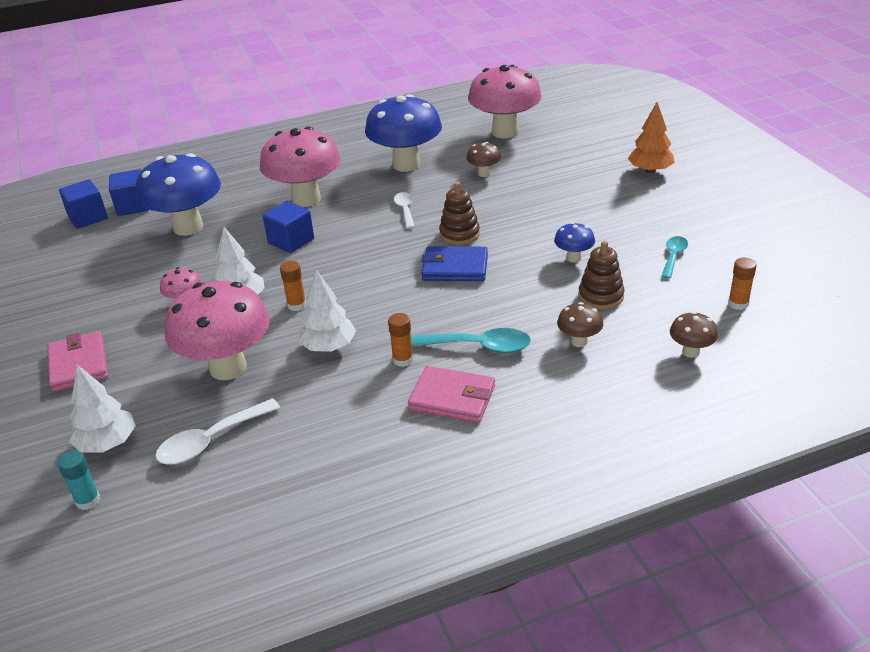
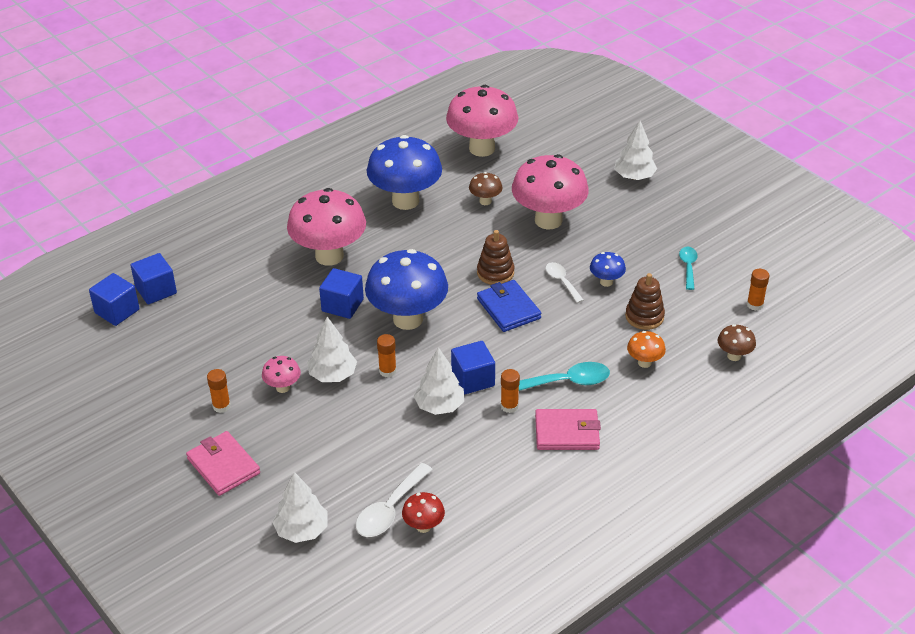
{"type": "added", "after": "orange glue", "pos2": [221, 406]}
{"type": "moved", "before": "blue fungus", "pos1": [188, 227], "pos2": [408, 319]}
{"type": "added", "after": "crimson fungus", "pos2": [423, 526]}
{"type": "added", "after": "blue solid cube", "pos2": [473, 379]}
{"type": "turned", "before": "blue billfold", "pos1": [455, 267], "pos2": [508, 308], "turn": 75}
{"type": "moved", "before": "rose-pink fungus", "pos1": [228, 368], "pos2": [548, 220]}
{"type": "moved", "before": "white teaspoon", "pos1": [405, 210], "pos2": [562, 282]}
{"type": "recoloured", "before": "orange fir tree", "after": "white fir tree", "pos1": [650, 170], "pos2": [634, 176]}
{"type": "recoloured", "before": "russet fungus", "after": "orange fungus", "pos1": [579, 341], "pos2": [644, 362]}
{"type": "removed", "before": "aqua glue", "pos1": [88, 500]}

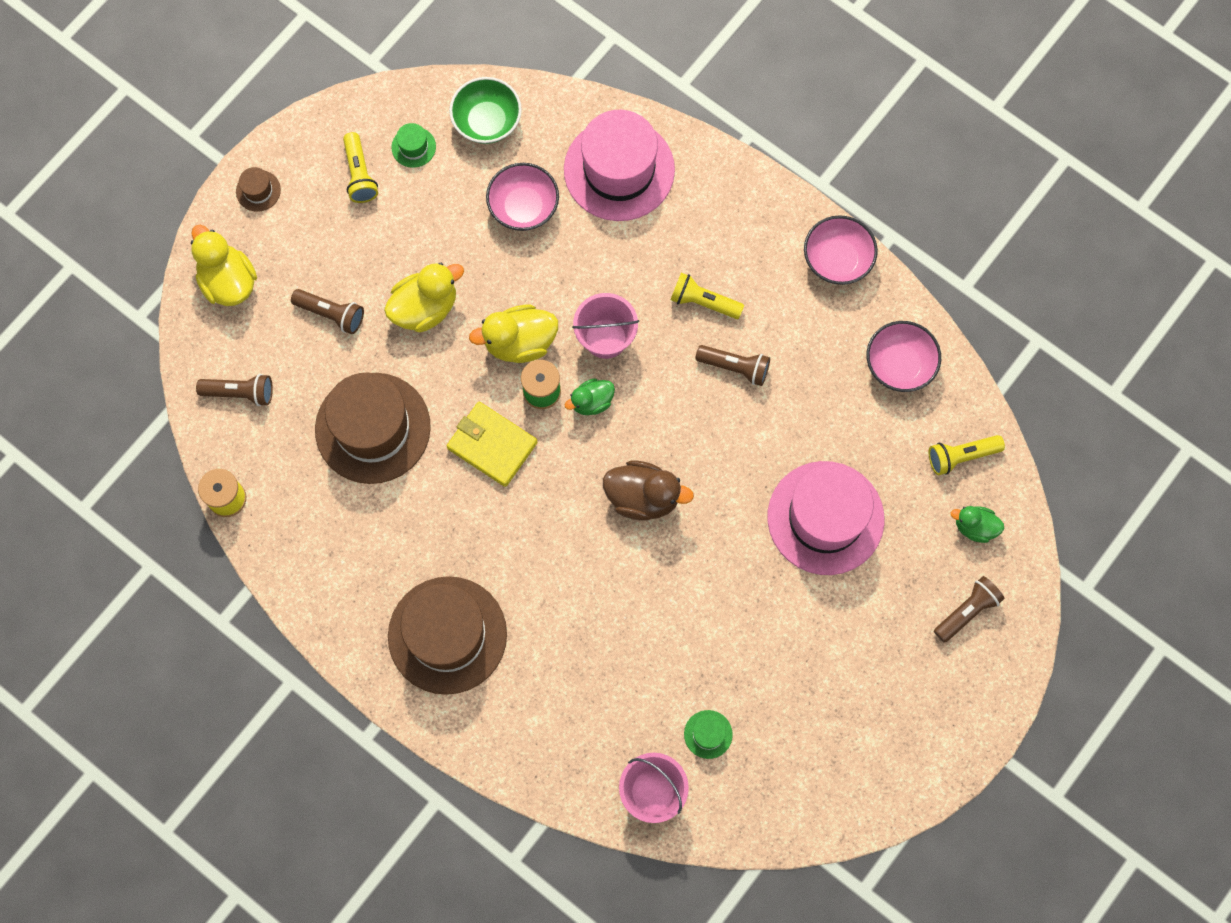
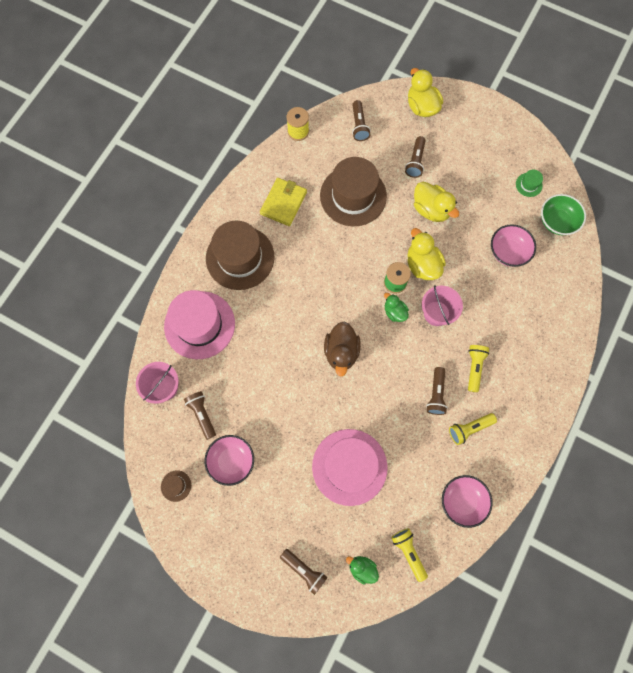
{"type": "moved", "before": "russet hat", "pos1": [258, 191], "pos2": [176, 486]}
{"type": "moved", "before": "rose-pink hat", "pos1": [619, 170], "pos2": [199, 325]}
{"type": "replaced", "before": "emerald hat", "after": "russet torch", "pos1": [708, 734], "pos2": [202, 414]}
{"type": "moved", "before": "rose-pink serving bowl", "pos1": [837, 260], "pos2": [231, 461]}
{"type": "moved", "before": "bright yellow billfold", "pos1": [492, 445], "pos2": [283, 203]}
{"type": "turned", "before": "emerald rubber duck", "pos1": [974, 527], "pos2": [362, 568], "turn": -60}
{"type": "turned", "before": "bright yellow rubber duck", "pos1": [228, 281], "pos2": [421, 107], "turn": -75}
{"type": "moved", "before": "bright yellow torch", "pos1": [359, 174], "pos2": [469, 428]}

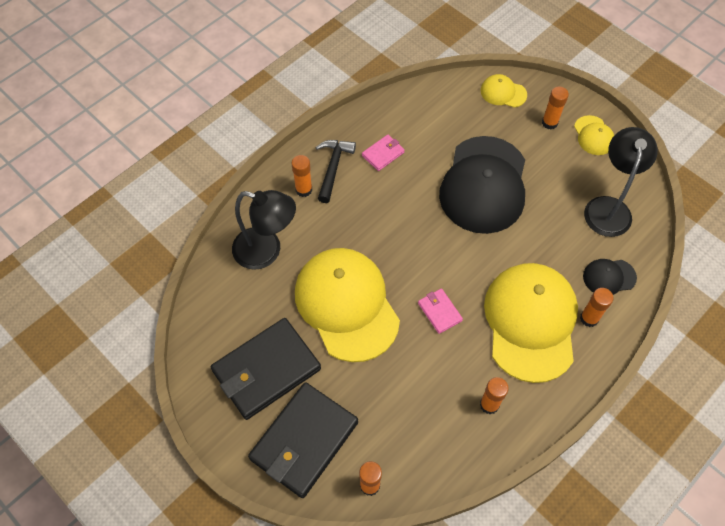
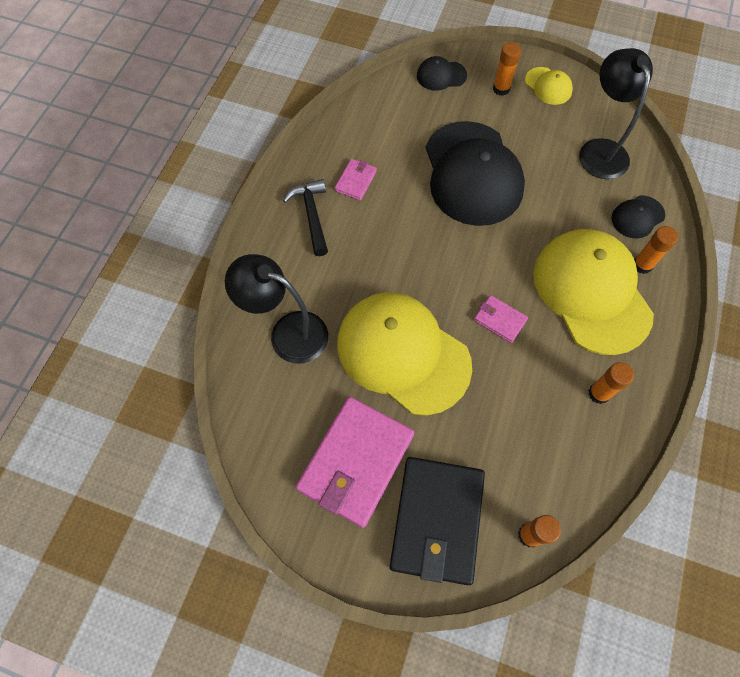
{"type": "turned", "before": "ebony lamp", "pos1": [266, 251], "pos2": [288, 332], "turn": -150}
{"type": "recoloured", "before": "ebony billfold", "after": "rose-pink billfold", "pos1": [266, 370], "pos2": [356, 462]}
{"type": "recoloured", "before": "bright yellow cap", "after": "ebony cap", "pos1": [503, 93], "pos2": [441, 75]}
{"type": "removed", "before": "orange glue", "pos1": [304, 190]}

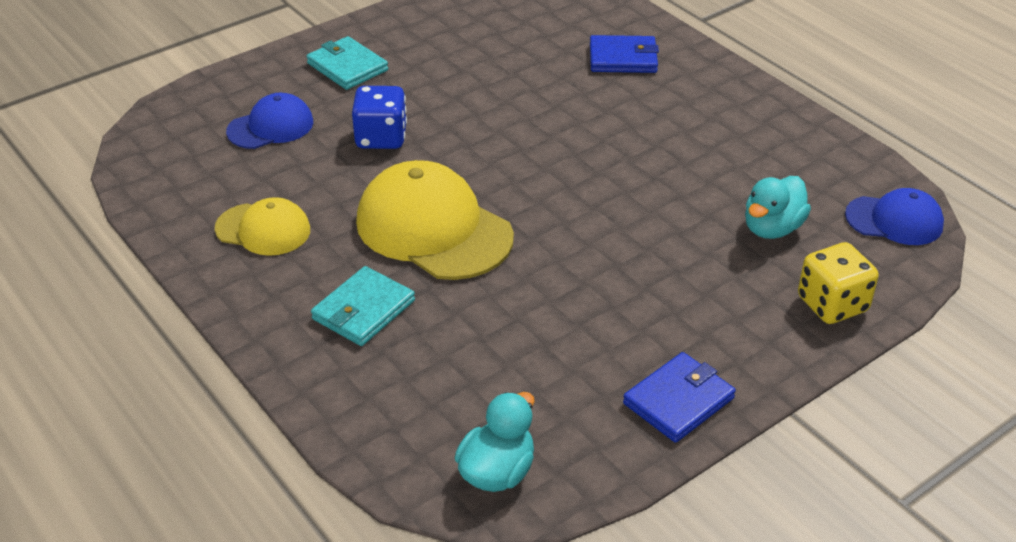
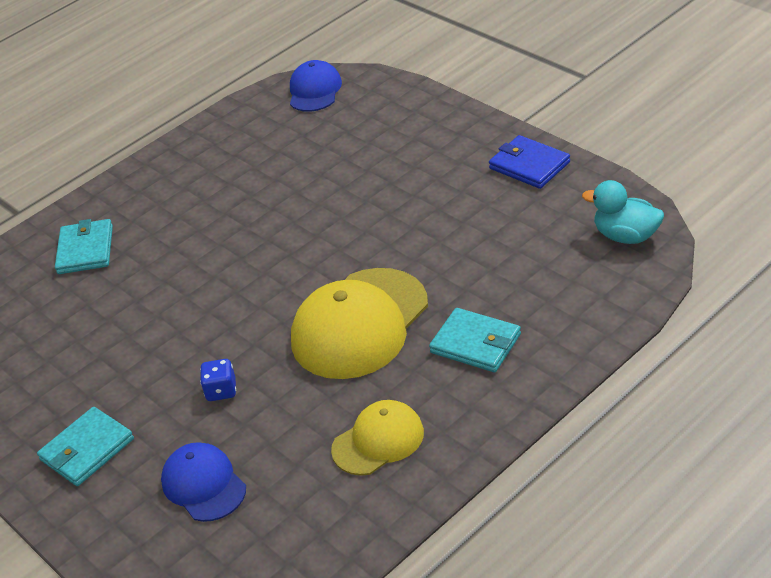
{"type": "recoloured", "before": "blue billfold", "after": "aqua billfold", "pos1": [623, 58], "pos2": [85, 250]}
{"type": "resized", "before": "blue game die", "pos1": [381, 138], "pos2": [221, 391], "scale": 0.61}
{"type": "turned", "before": "bright yellow cap", "pos1": [263, 229], "pos2": [378, 441], "turn": 45}
{"type": "removed", "before": "aqua rubber duck", "pos1": [772, 228]}
{"type": "removed", "before": "bright yellow game die", "pos1": [832, 304]}

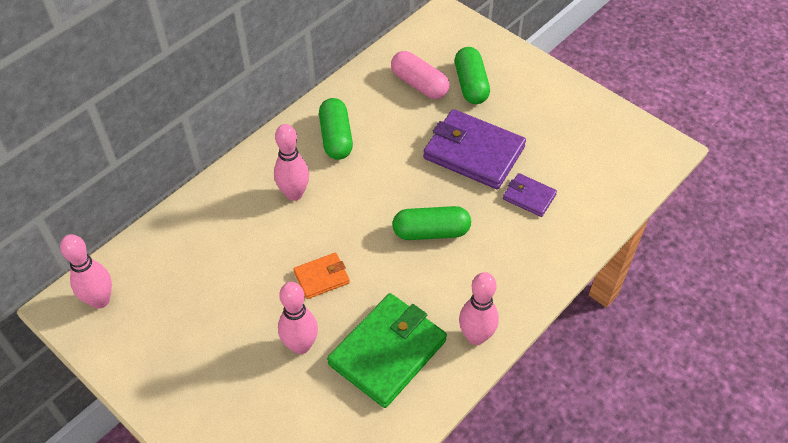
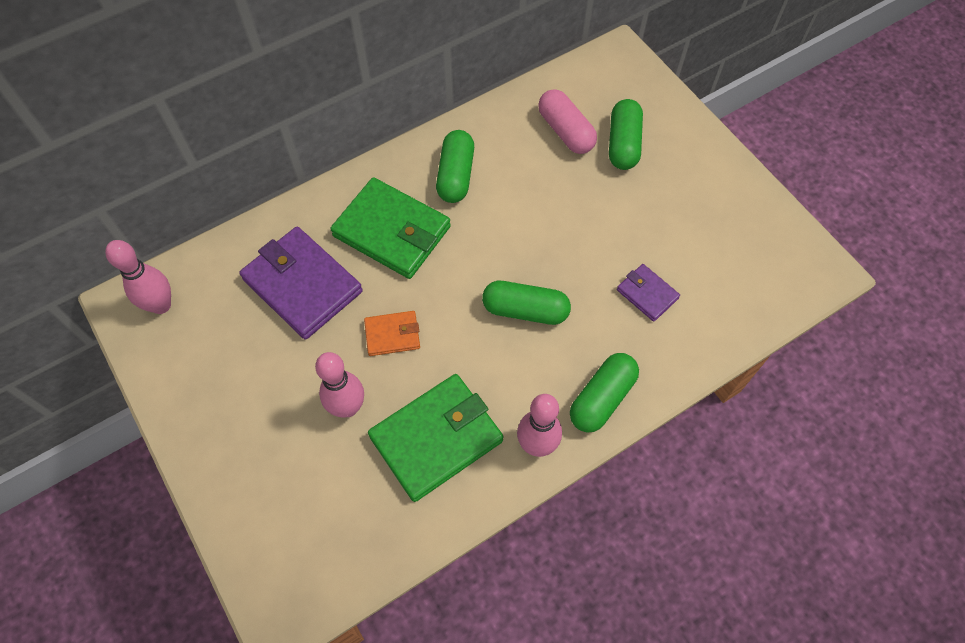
{"type": "moved", "before": "royal purple billfold", "pos1": [473, 153], "pos2": [302, 285]}
{"type": "replaced", "before": "rose-pink bowling pin", "after": "emerald billfold", "pos1": [294, 194], "pos2": [392, 231]}
{"type": "added", "after": "emerald capsule", "pos2": [602, 398]}

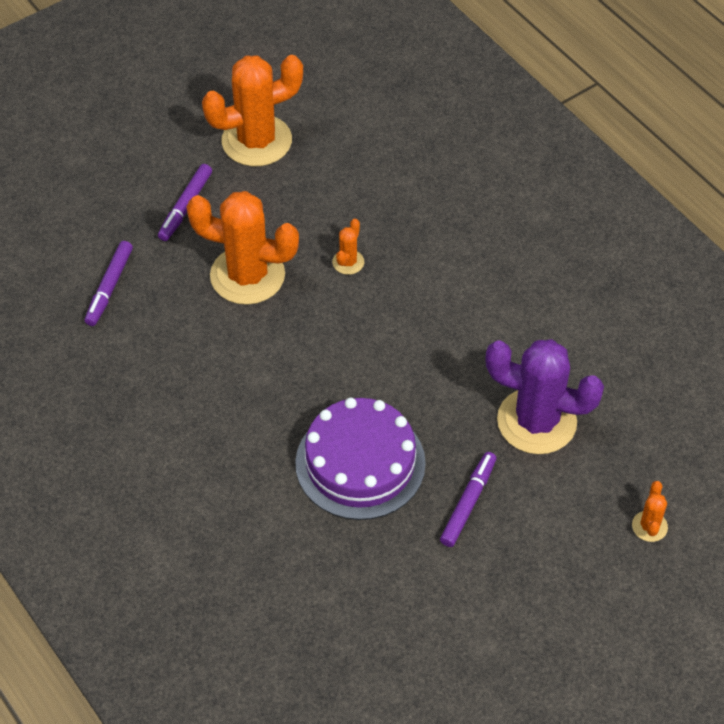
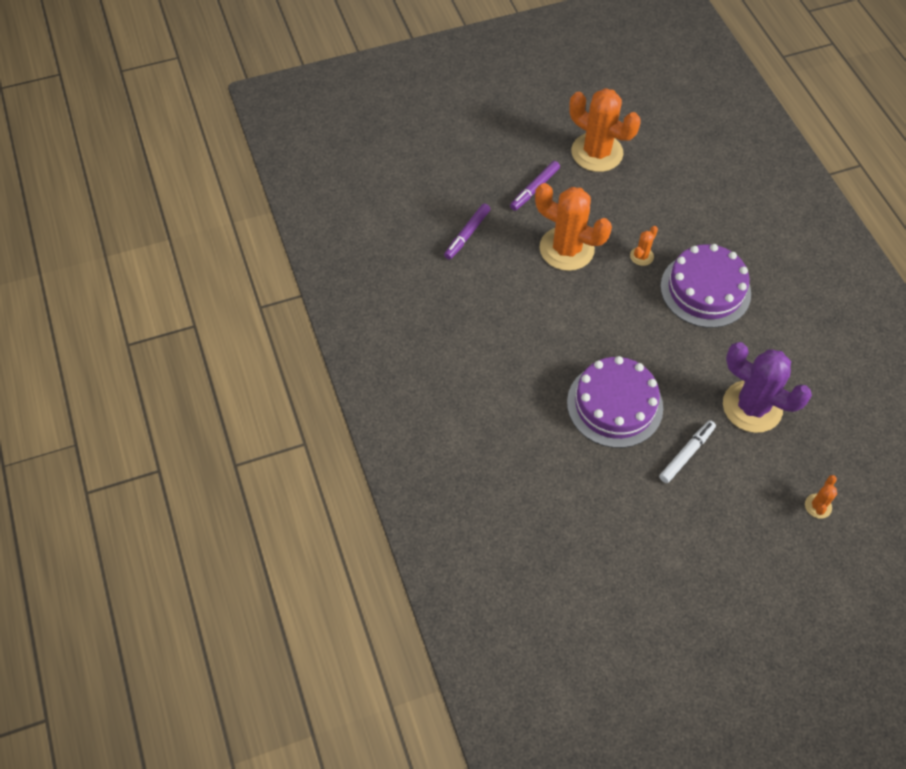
{"type": "turned", "before": "orange cactus", "pos1": [256, 141], "pos2": [597, 152], "turn": 45}
{"type": "recoloured", "before": "royal purple marker", "after": "white marker", "pos1": [468, 503], "pos2": [686, 454]}
{"type": "added", "after": "royal purple layer cake", "pos2": [705, 290]}

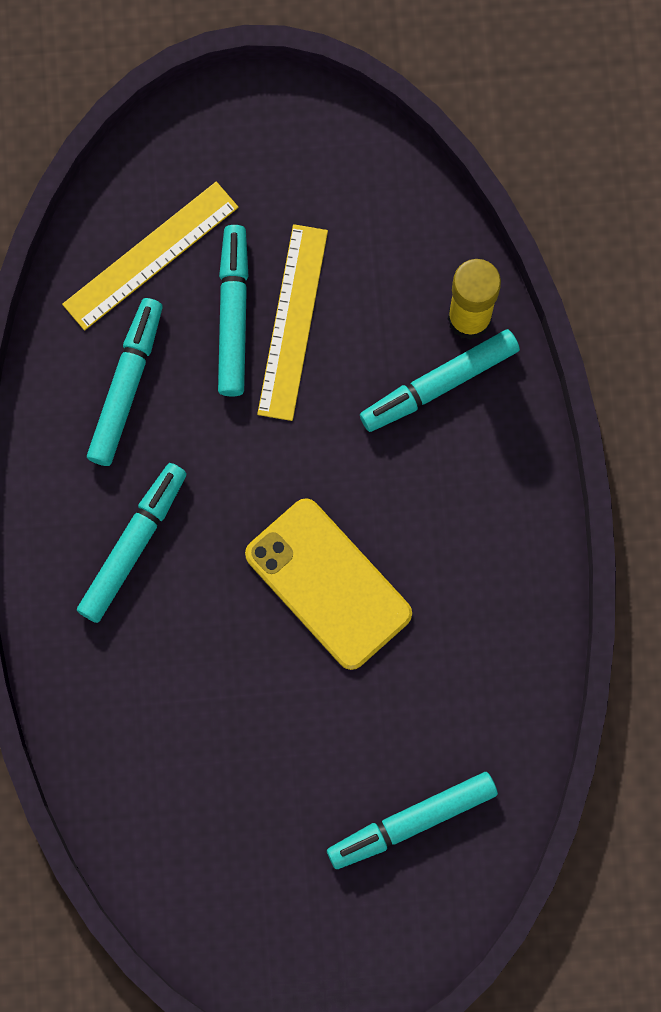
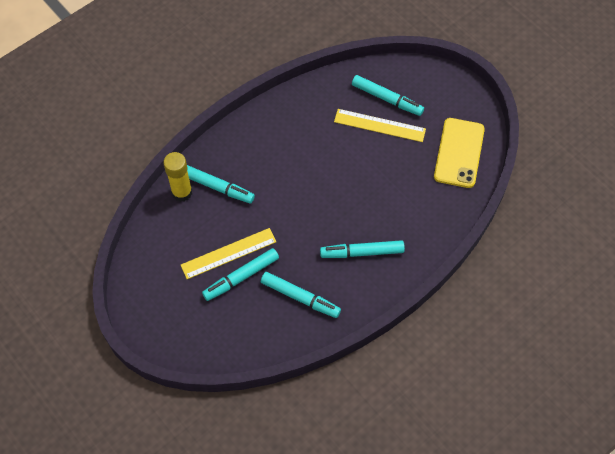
{"type": "turned", "before": "aqua marker", "pos1": [126, 385], "pos2": [300, 297], "turn": -135}
{"type": "moved", "before": "bright yellow ruler", "pos1": [150, 256], "pos2": [379, 125]}
{"type": "moved", "before": "bright yellow phone", "pos1": [328, 584], "pos2": [459, 153]}

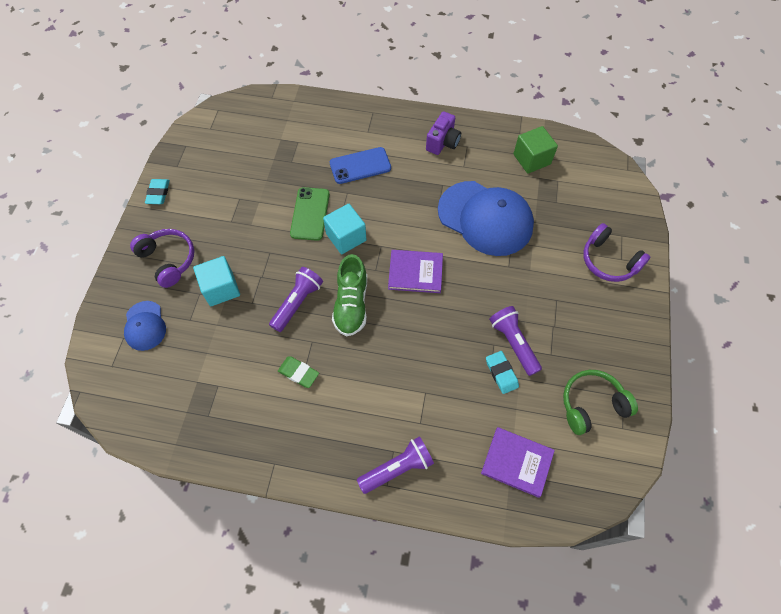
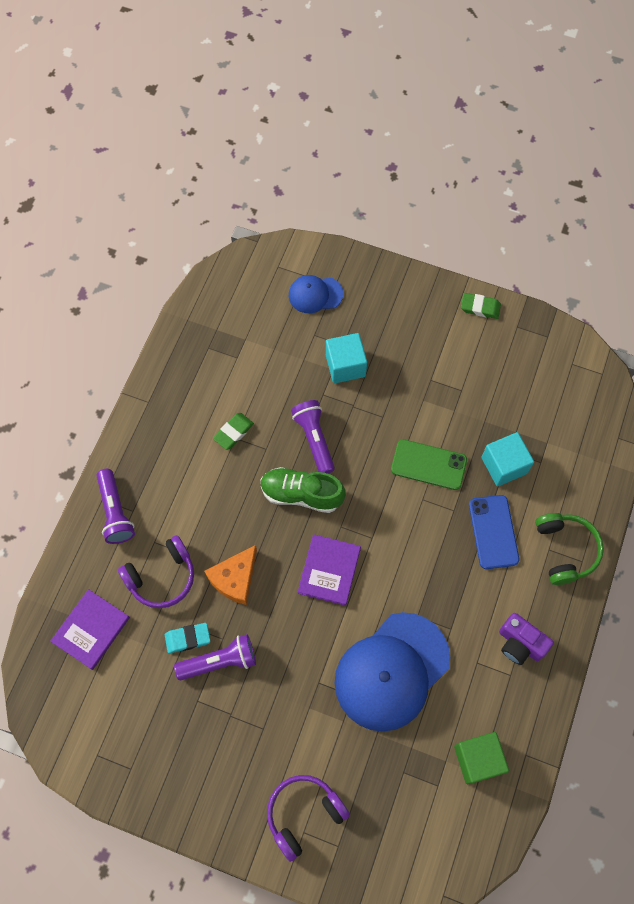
{"type": "moved", "before": "royal purple headphones", "pos1": [168, 260], "pos2": [162, 577]}
{"type": "added", "after": "orange cheese wedge", "pos2": [235, 578]}
{"type": "turned", "before": "royal purple torch", "pos1": [297, 303], "pos2": [314, 439], "turn": -150}
{"type": "recoloured", "before": "aqua gum eraser", "after": "emerald gum eraser", "pos1": [158, 193], "pos2": [480, 307]}
{"type": "moved", "before": "aqua solid cube", "pos1": [346, 237], "pos2": [504, 465]}
{"type": "moved", "before": "emerald headphones", "pos1": [592, 404], "pos2": [565, 550]}

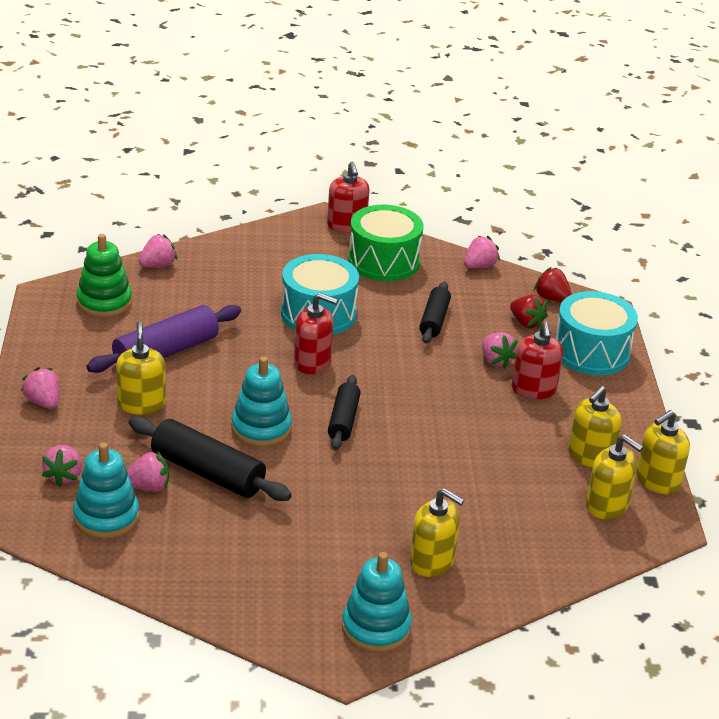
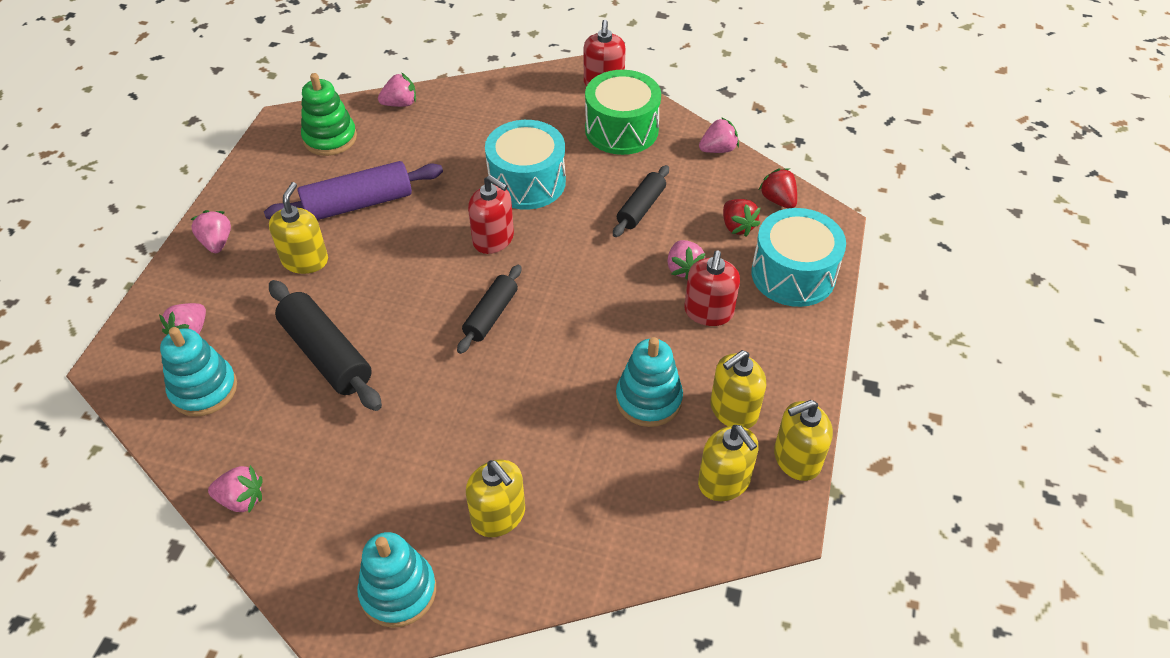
{"type": "moved", "before": "rose-pink berry", "pos1": [148, 487], "pos2": [241, 499]}
{"type": "moved", "before": "aqua ring stacker", "pos1": [261, 428], "pos2": [648, 399]}

